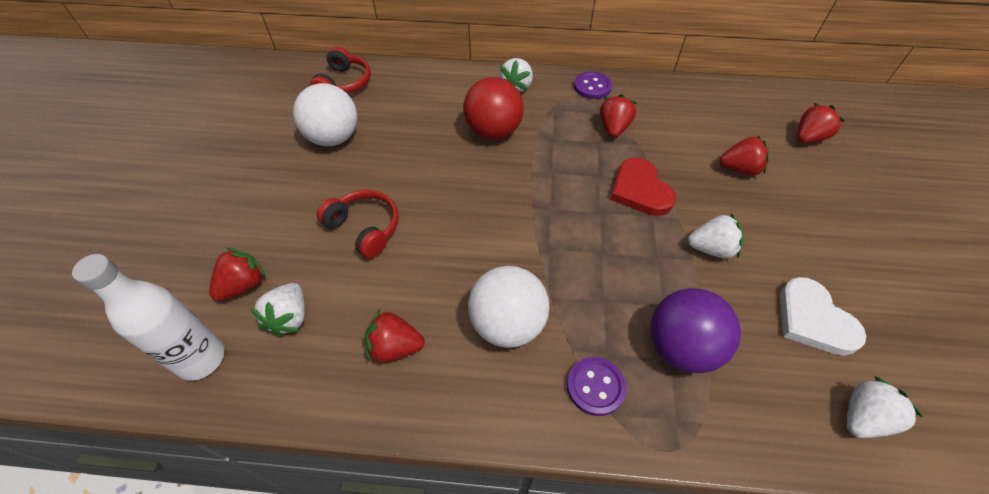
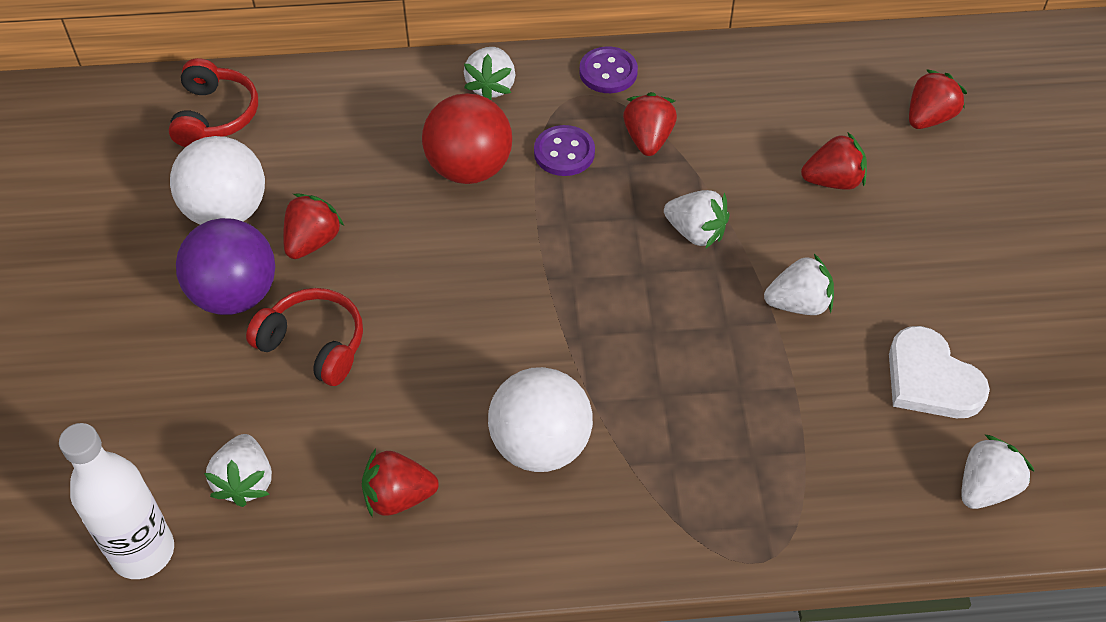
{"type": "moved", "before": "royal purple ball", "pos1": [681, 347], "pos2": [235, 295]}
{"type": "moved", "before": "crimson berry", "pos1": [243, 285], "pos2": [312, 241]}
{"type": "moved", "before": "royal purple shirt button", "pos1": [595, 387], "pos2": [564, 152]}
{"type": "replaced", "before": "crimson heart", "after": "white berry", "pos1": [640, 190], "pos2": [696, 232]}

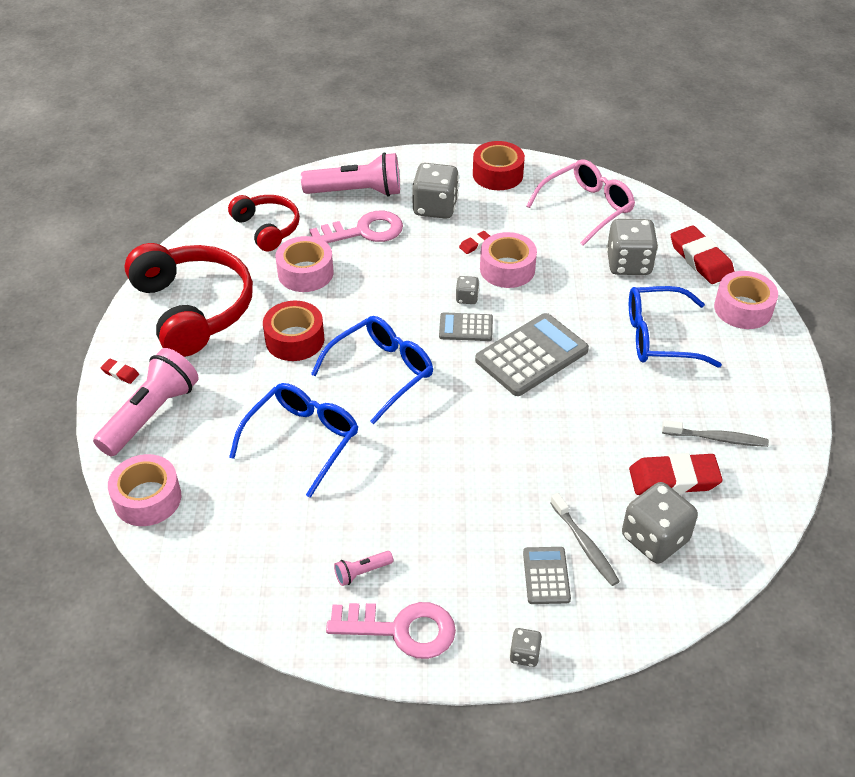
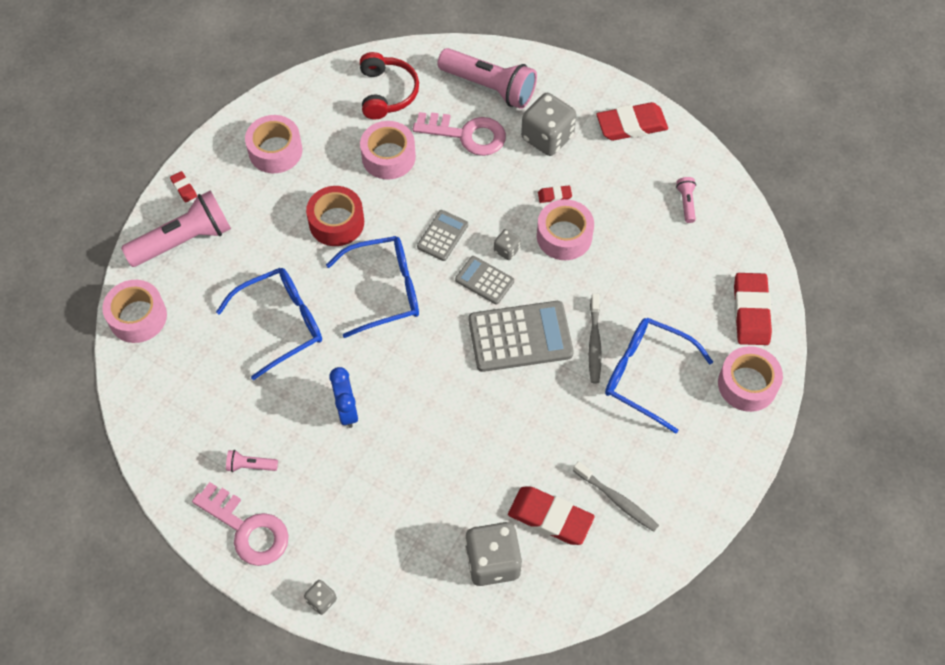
{"type": "replaced", "before": "crimson headphones", "after": "rose-pink tape", "pos1": [193, 309], "pos2": [275, 151]}
{"type": "added", "after": "blue bedside clock", "pos2": [347, 410]}
{"type": "moved", "before": "grey adding machine", "pos1": [546, 576], "pos2": [442, 236]}
{"type": "moved", "before": "grey tooth brush", "pos1": [585, 545], "pos2": [594, 343]}
{"type": "replaced", "before": "crimson tape", "after": "crimson gum eraser", "pos1": [497, 174], "pos2": [631, 125]}
{"type": "replaced", "before": "rose-pink glasses", "after": "rose-pink torch", "pos1": [586, 208], "pos2": [686, 203]}
{"type": "removed", "before": "grey game die", "pos1": [628, 264]}

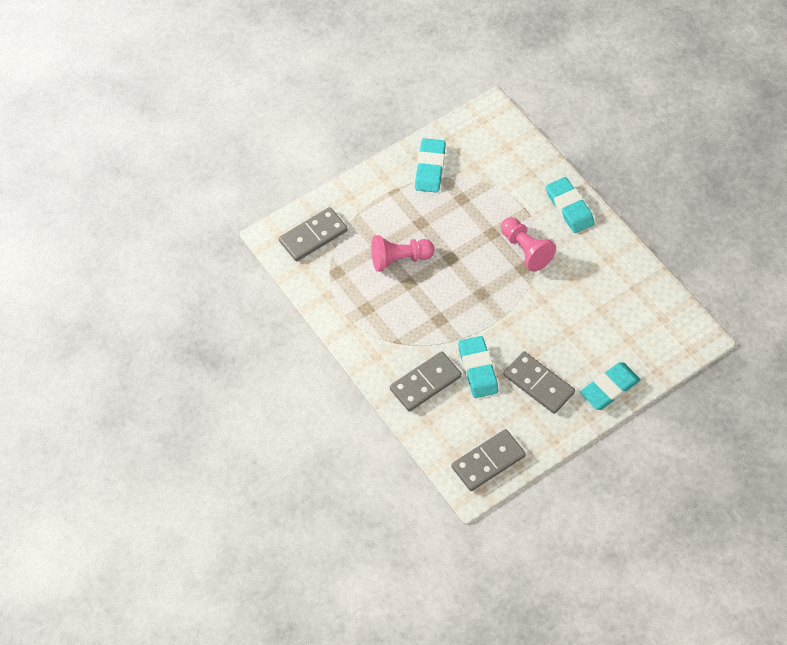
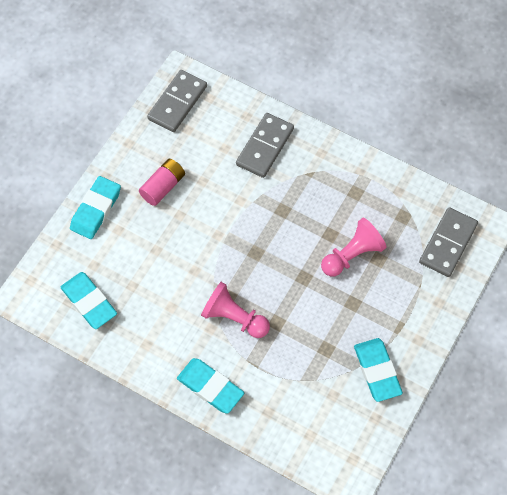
{"type": "moved", "before": "aqua gum eraser", "pos1": [477, 369], "pos2": [89, 302]}
{"type": "replaced", "before": "grey domino tile", "after": "rose-pink AA battery", "pos1": [538, 384], "pos2": [163, 187]}

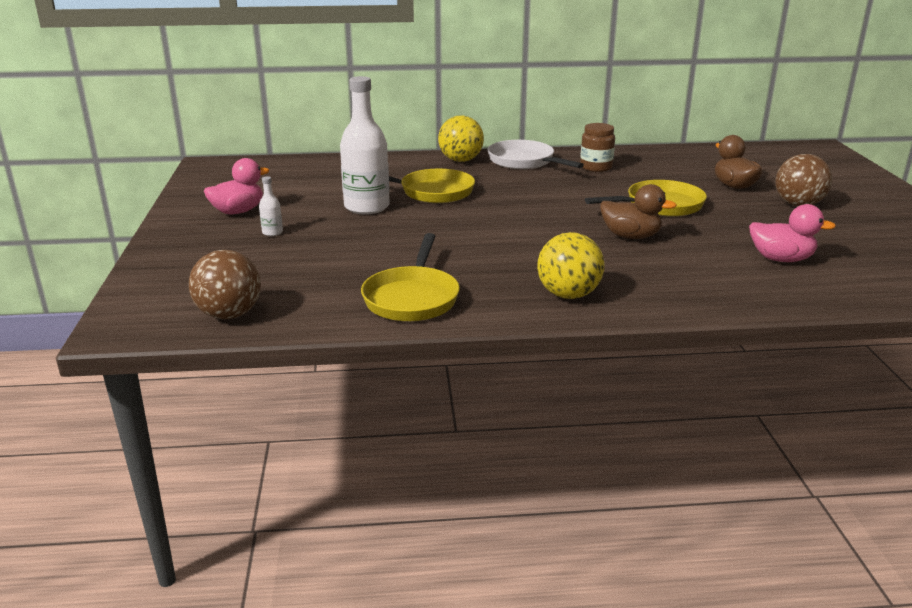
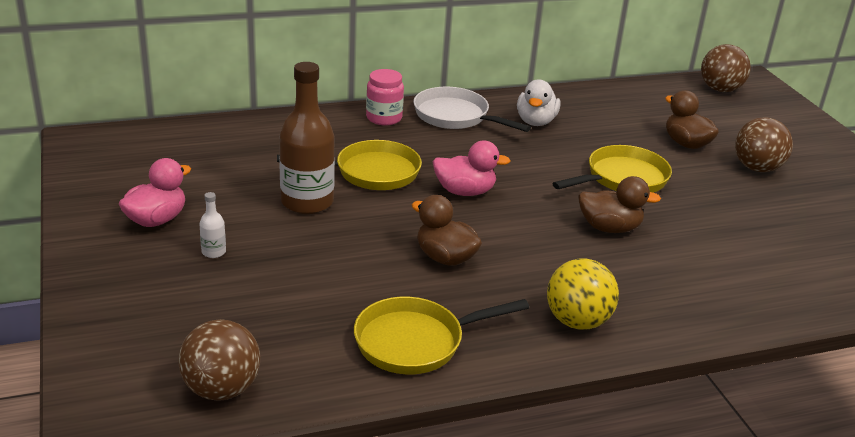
{"type": "recoloured", "before": "white bottle", "after": "russet bottle", "pos1": [367, 207], "pos2": [307, 202]}
{"type": "turned", "before": "bright yellow pan", "pos1": [412, 298], "pos2": [416, 342], "turn": 75}
{"type": "replaced", "before": "bright yellow ball", "after": "rose-pink preserve jar", "pos1": [460, 160], "pos2": [384, 118]}
{"type": "added", "after": "russet rubber duck", "pos2": [445, 258]}
{"type": "moved", "before": "rose-pink rubber duck", "pos1": [781, 259], "pos2": [465, 191]}
{"type": "replaced", "before": "russet preserve jar", "after": "white rubber duck", "pos1": [596, 167], "pos2": [536, 122]}
{"type": "added", "after": "russet ball", "pos2": [720, 89]}

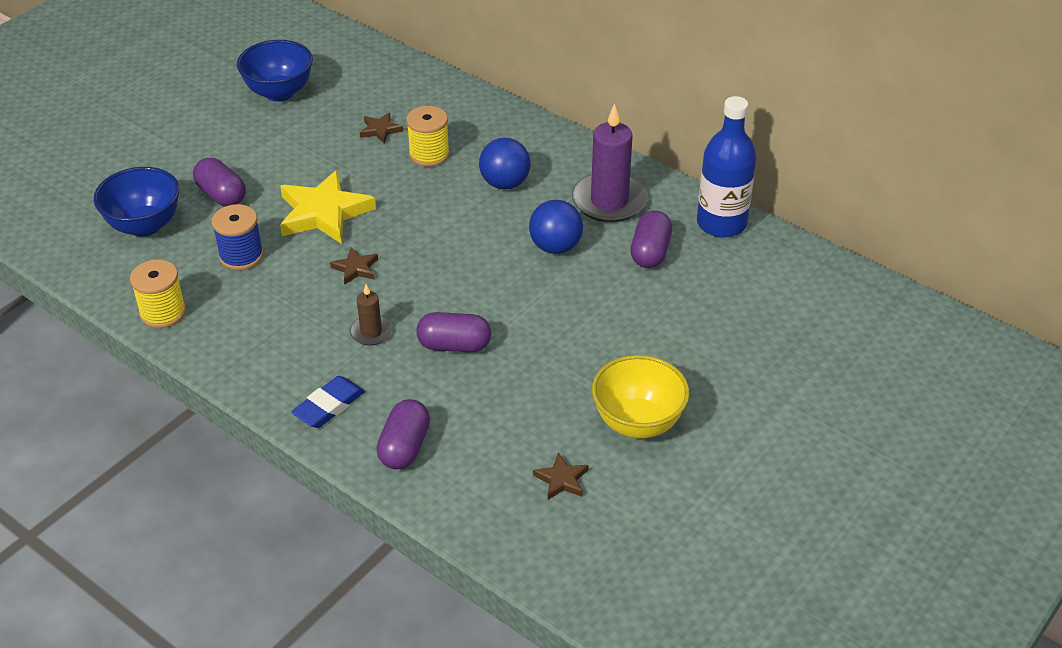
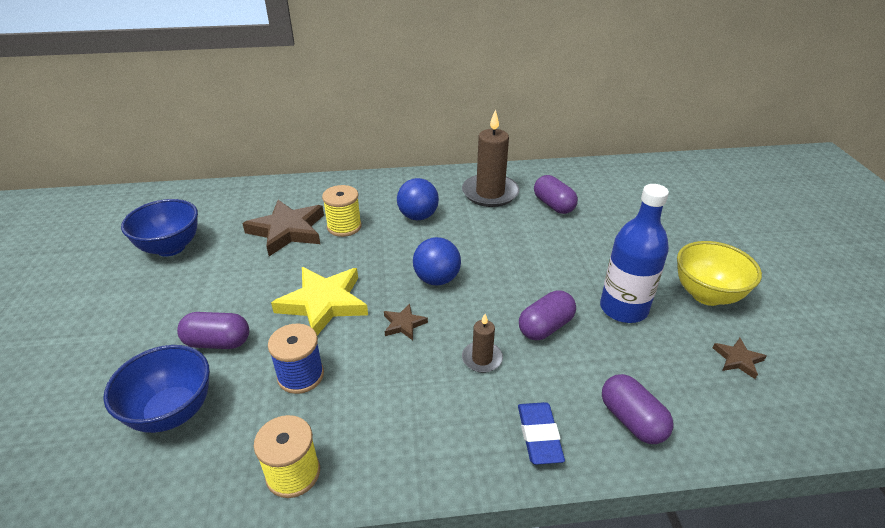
{"type": "resized", "before": "russet five-pointed star", "pos1": [380, 130], "pos2": [287, 231], "scale": 2.13}
{"type": "moved", "before": "blue ball", "pos1": [555, 247], "pos2": [437, 279]}
{"type": "recoloured", "before": "royal purple pillar candle", "after": "russet pillar candle", "pos1": [609, 201], "pos2": [490, 193]}
{"type": "moved", "before": "blue bottle", "pos1": [721, 223], "pos2": [623, 308]}

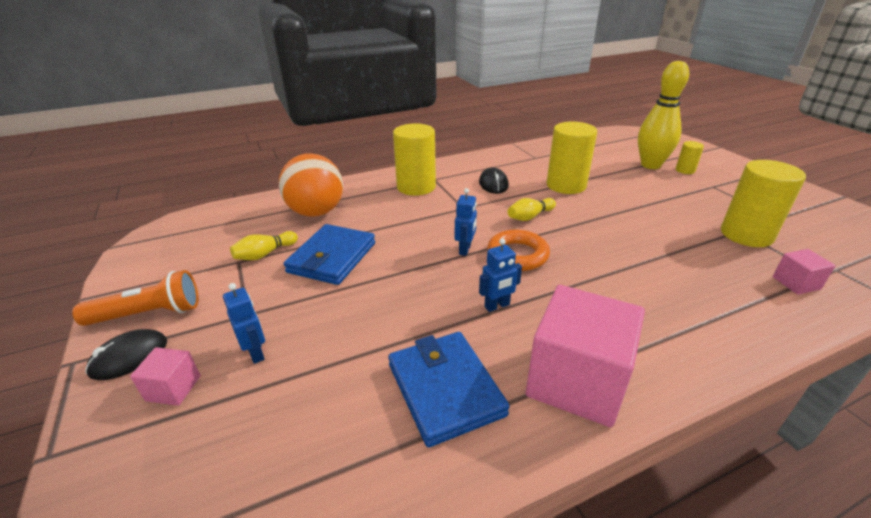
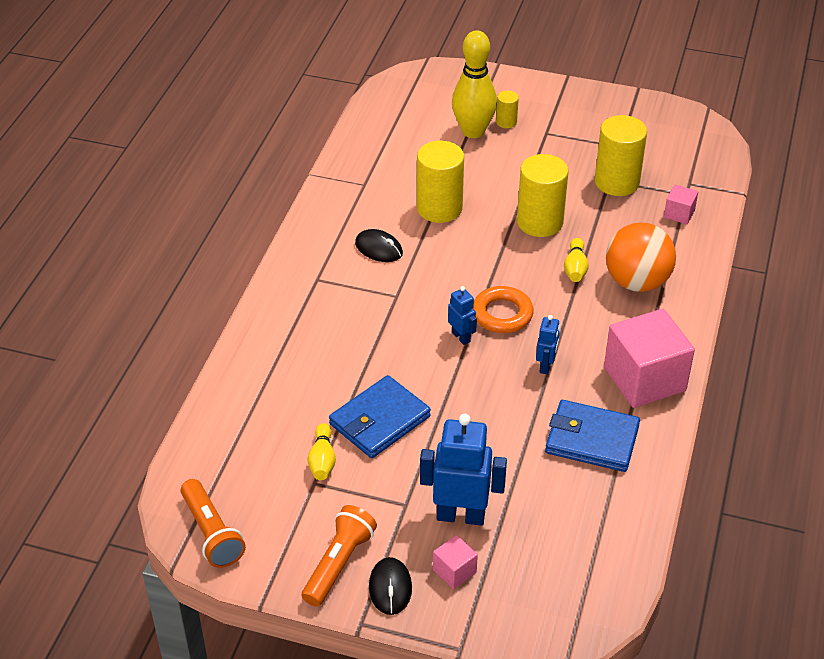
{"type": "added", "after": "orange torch", "pos2": [211, 533]}
{"type": "turned", "before": "blue billfold", "pos1": [332, 257], "pos2": [380, 420], "turn": 75}
{"type": "resized", "before": "blue robot figure", "pos1": [256, 353], "pos2": [460, 515], "scale": 1.95}
{"type": "moved", "before": "bright yellow cylinder", "pos1": [416, 187], "pos2": [540, 222]}
{"type": "moved", "before": "bright yellow bowling pin", "pos1": [530, 217], "pos2": [575, 268]}
{"type": "moved", "before": "orange ball", "pos1": [316, 212], "pos2": [636, 282]}

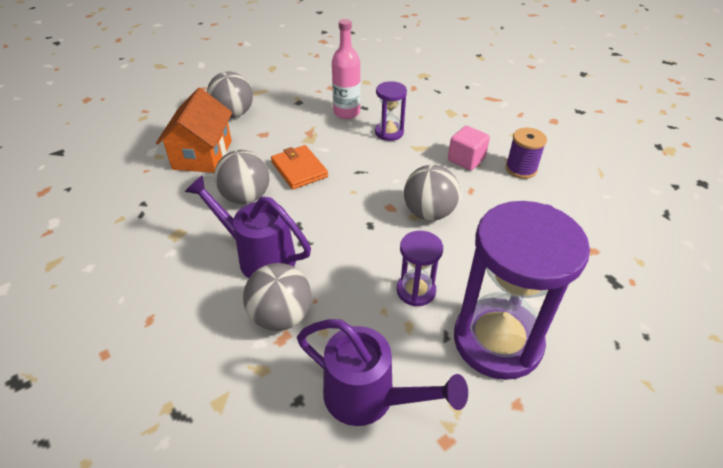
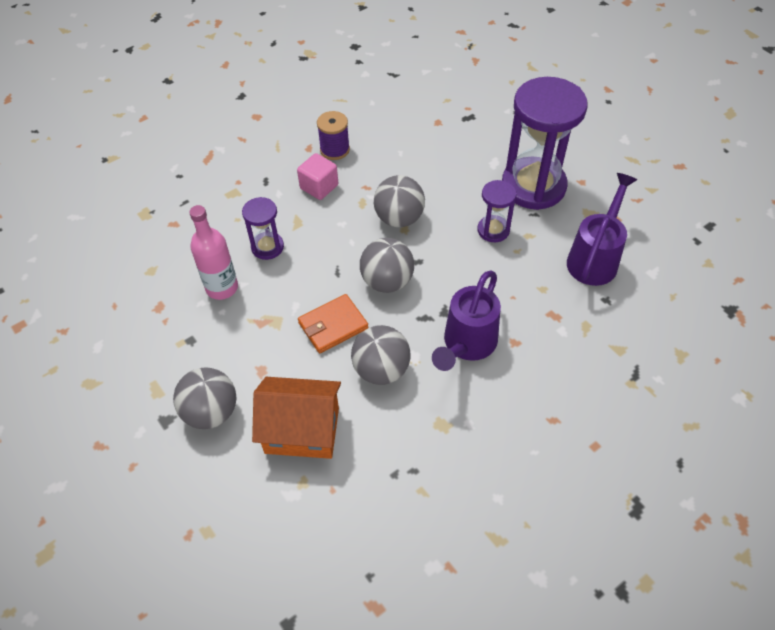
{"type": "moved", "before": "grey ball", "pos1": [281, 316], "pos2": [387, 281]}

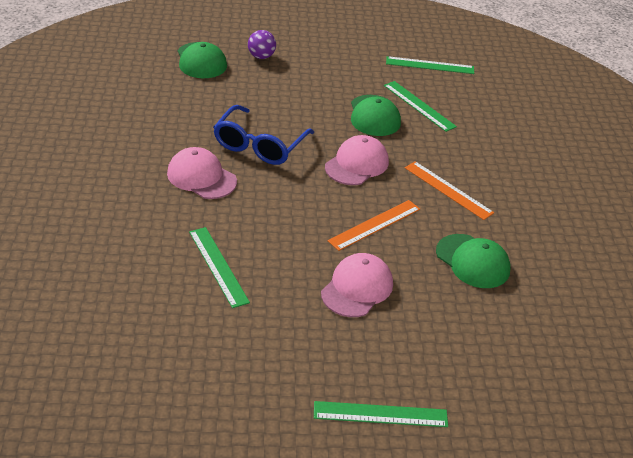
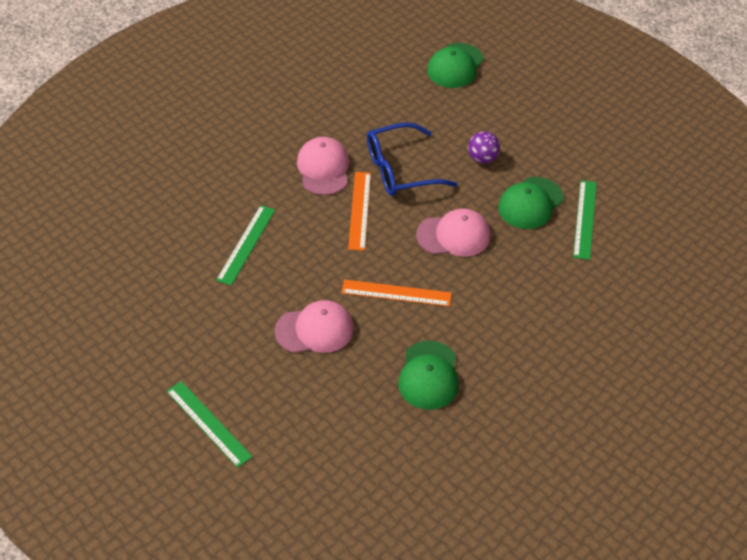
{"type": "moved", "before": "orange ruler", "pos1": [448, 190], "pos2": [359, 210]}
{"type": "moved", "before": "royal purple ball", "pos1": [261, 56], "pos2": [482, 158]}
{"type": "removed", "before": "emerald ruler", "pos1": [430, 65]}

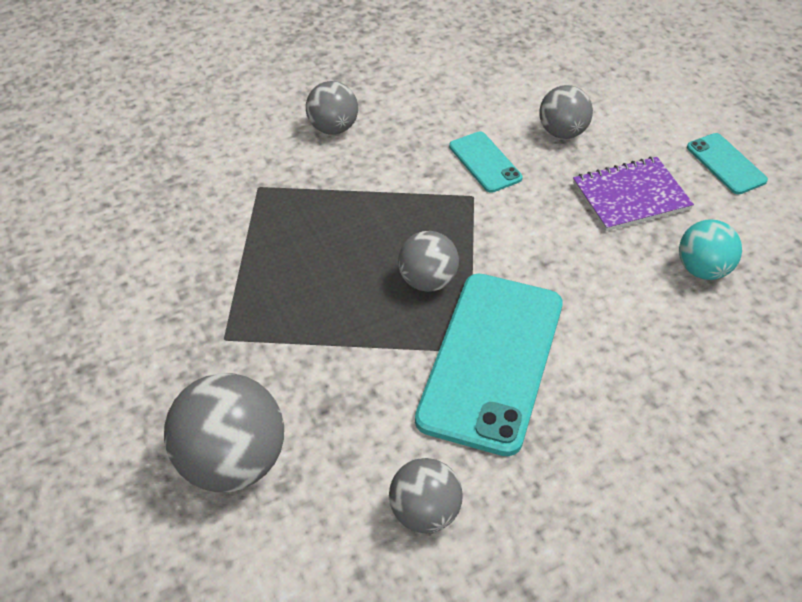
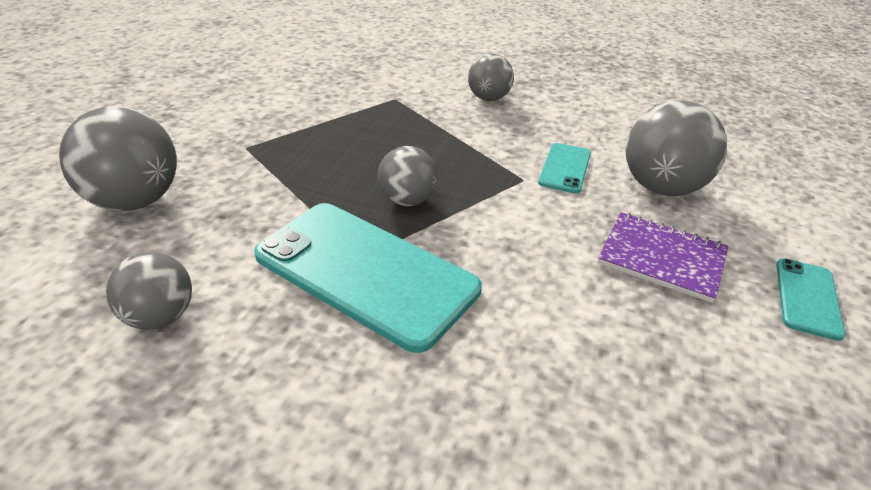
{"type": "turned", "before": "aqua phone", "pos1": [491, 361], "pos2": [365, 272], "turn": 60}
{"type": "resized", "before": "grey ball", "pos1": [562, 132], "pos2": [661, 187], "scale": 1.64}
{"type": "removed", "before": "aqua ball", "pos1": [703, 269]}

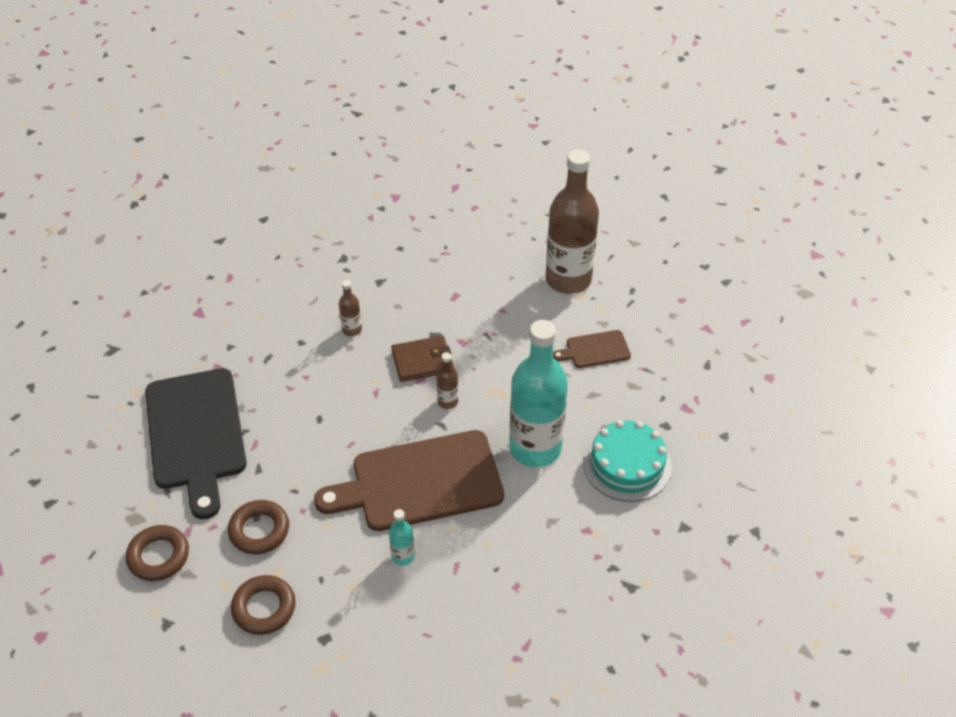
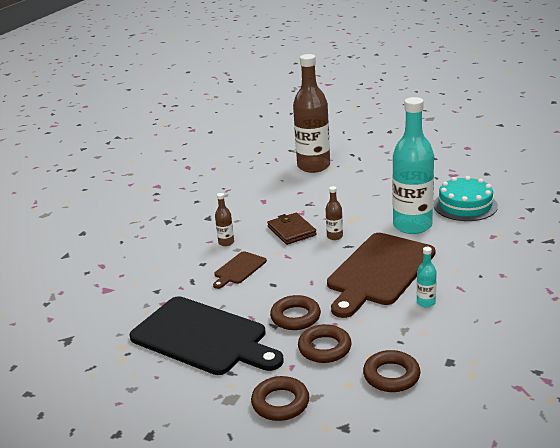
{"type": "moved", "before": "russet cutting board", "pos1": [595, 350], "pos2": [239, 269]}
{"type": "turned", "before": "russet billfold", "pos1": [422, 361], "pos2": [291, 231], "turn": -60}
{"type": "added", "after": "russet hoop", "pos2": [295, 317]}

